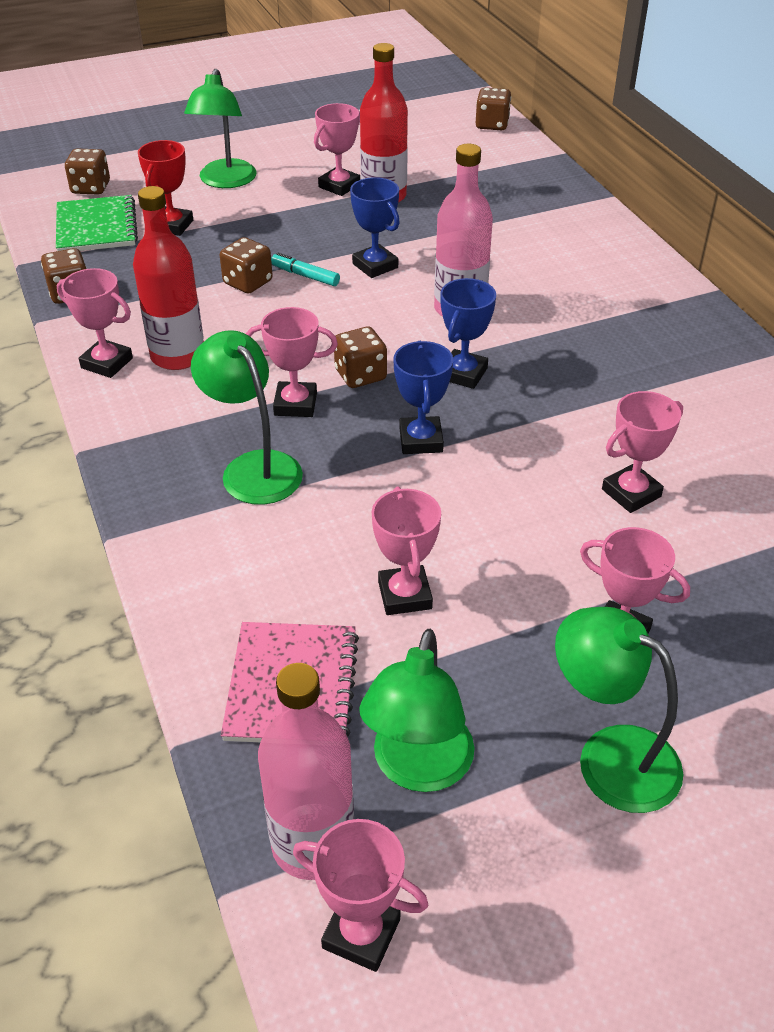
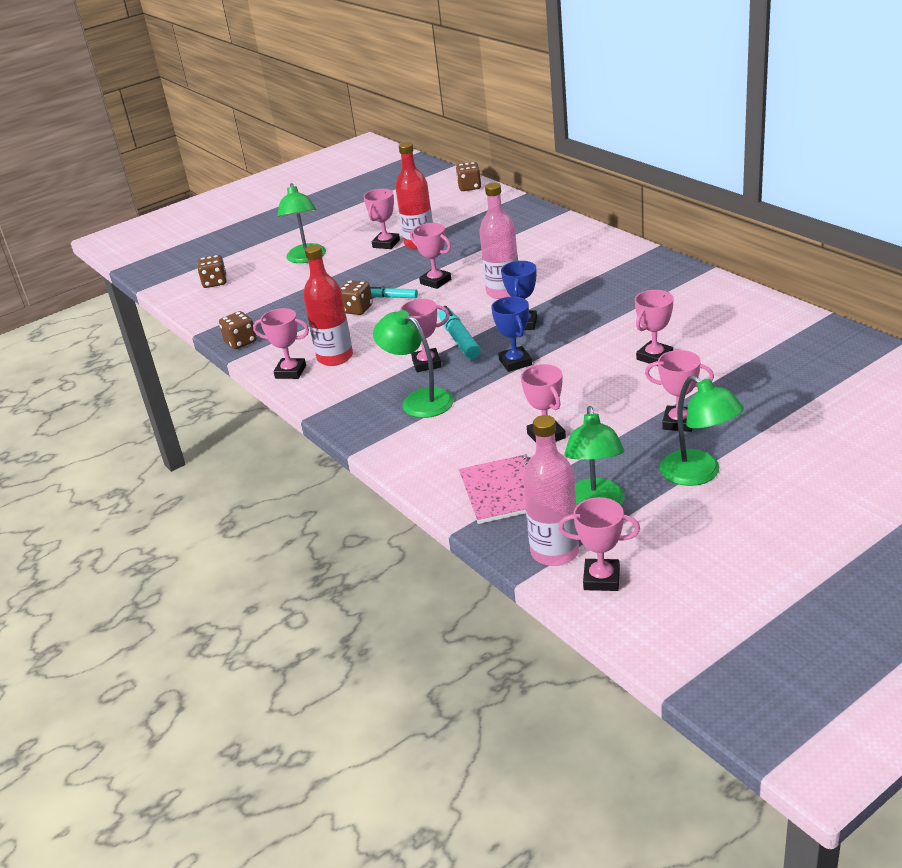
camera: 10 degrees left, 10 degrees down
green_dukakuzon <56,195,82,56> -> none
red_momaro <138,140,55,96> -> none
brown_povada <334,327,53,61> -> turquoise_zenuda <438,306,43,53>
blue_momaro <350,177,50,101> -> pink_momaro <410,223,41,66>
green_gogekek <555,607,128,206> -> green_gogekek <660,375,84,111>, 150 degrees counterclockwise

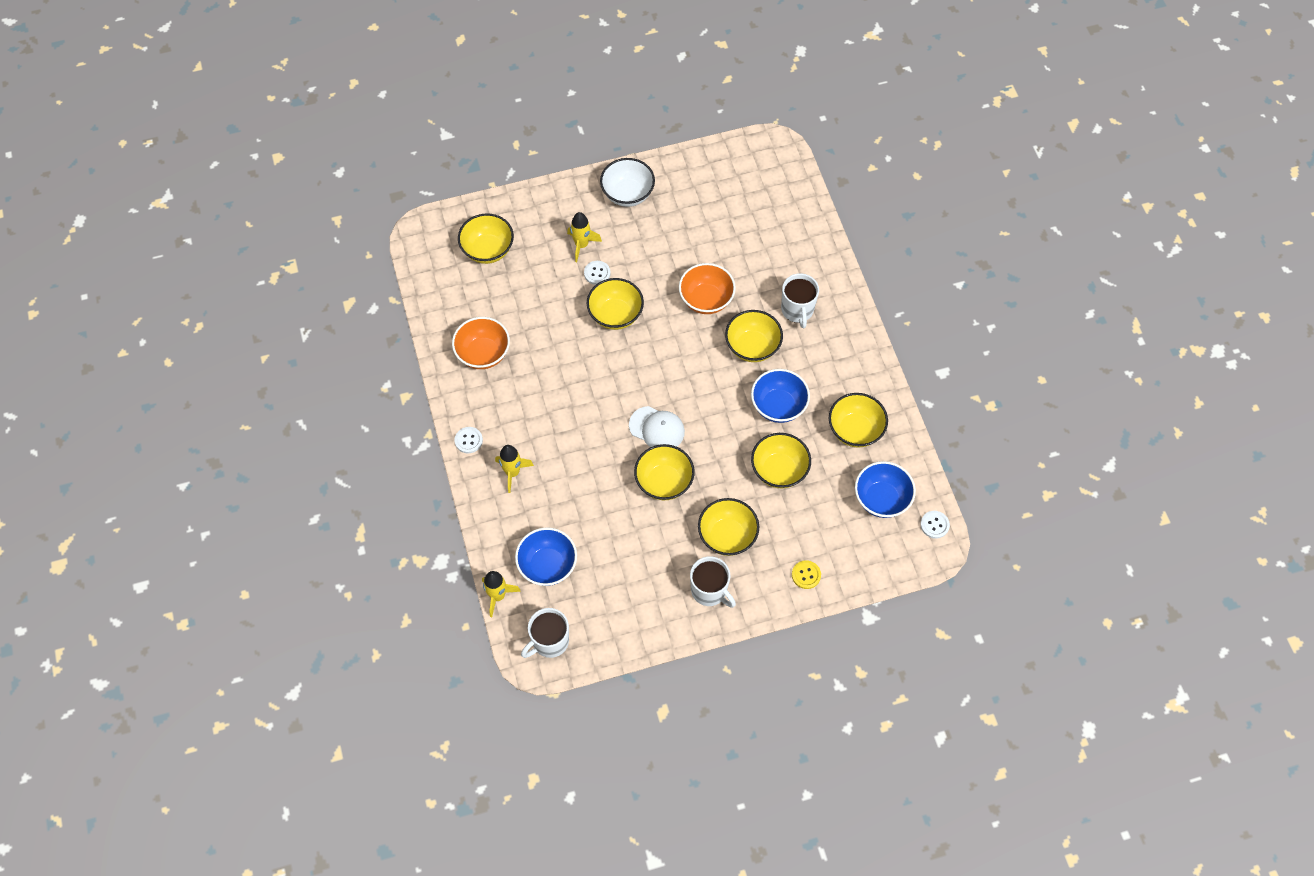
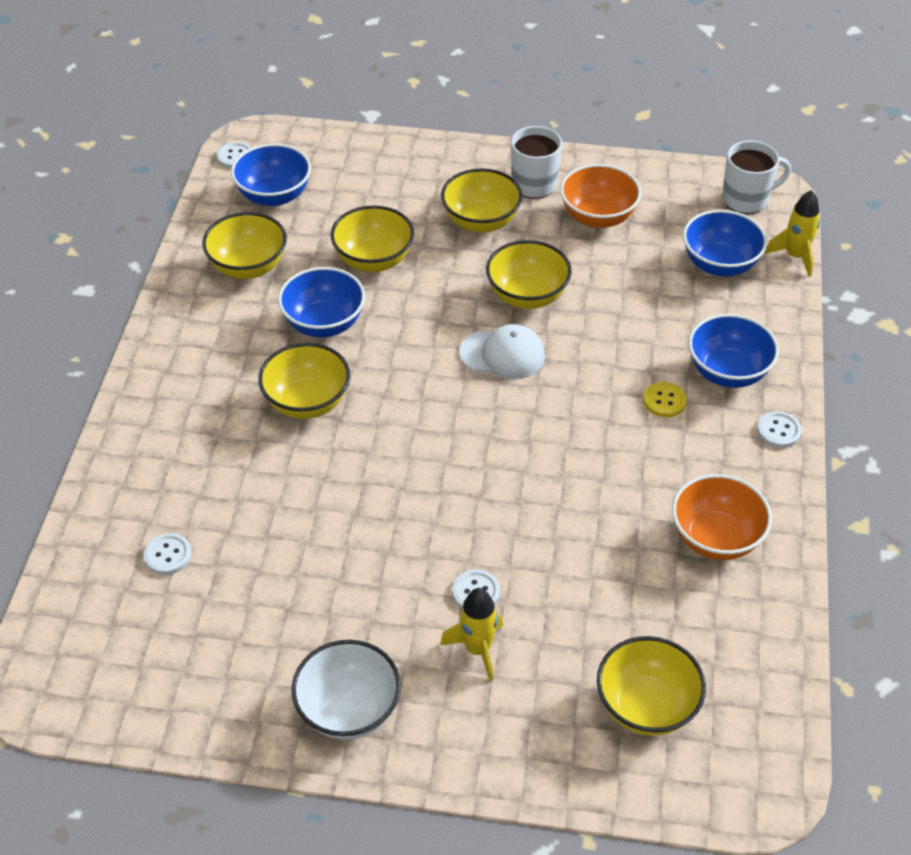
camera: 155 degrees left, 15 degrees down
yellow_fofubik <495,445,39,48> -> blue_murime <689,314,90,74>
yellow_murime <587,278,57,52> -> none
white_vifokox <629,406,56,41> -> white_vifokox <460,324,85,55>, 135 degrees clockwise
orange_murime <679,263,57,51> -> orange_murime <560,164,82,64>, move
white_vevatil <781,273,38,55> -> none
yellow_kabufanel <792,560,29,29> -> yellow_kabufanel <643,382,44,35>, move
none -> white_kabufanel <144,533,48,42>

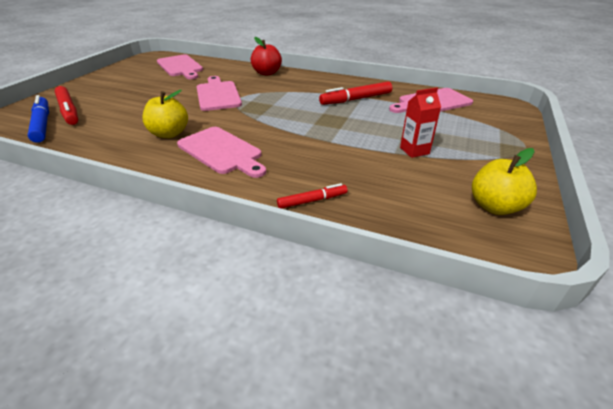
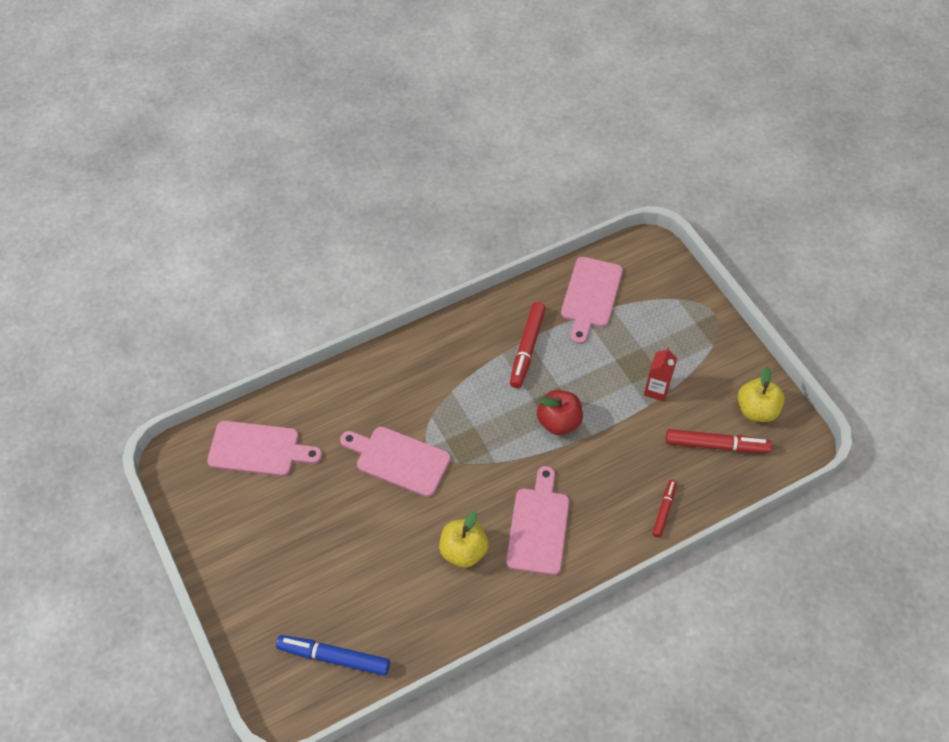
camera: 50 degrees left, 20 degrees up
red_zenuda <55,86,23,39> -> red_zenuda <666,429,106,24>, move
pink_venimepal <177,127,89,51> -> pink_venimepal <506,466,63,109>, 75 degrees counterclockwise
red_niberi <251,37,31,39> -> red_niberi <537,390,46,45>, move

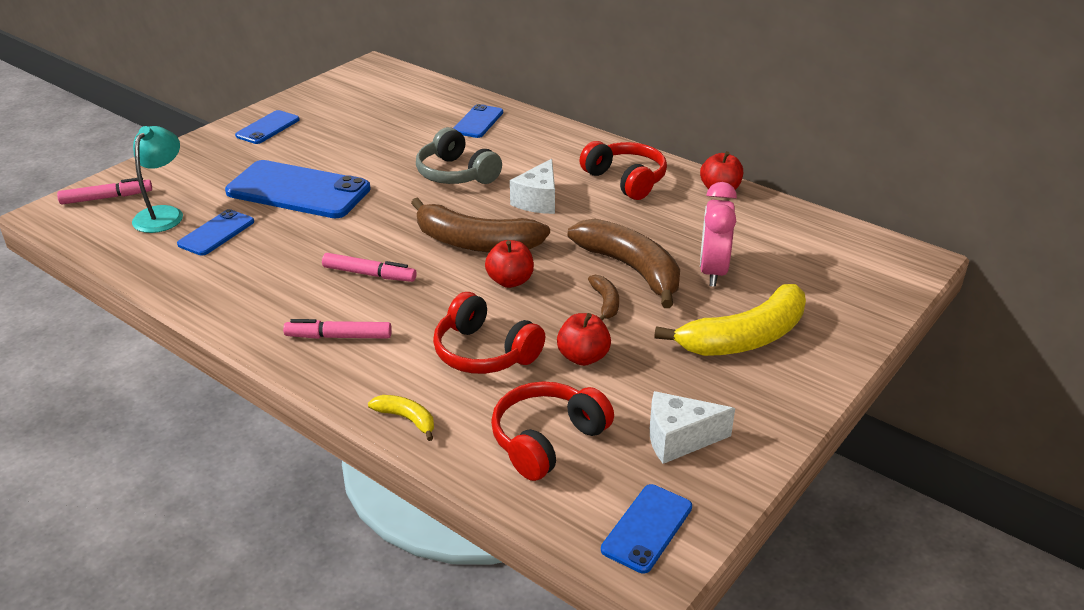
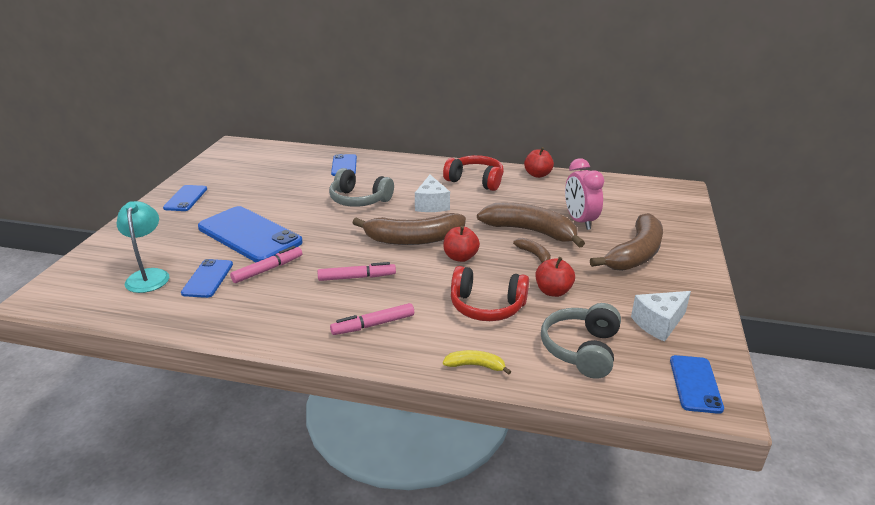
camera: 25 degrees left, 5 degrees down
pink_zenuda <57,177,95,27> -> pink_zenuda <230,246,72,37>, move
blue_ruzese <225,160,146,58> -> blue_ruzese <198,206,105,56>, 45 degrees clockwise
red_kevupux <491,381,123,100> -> grey_kevupux <541,303,80,76>
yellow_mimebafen <654,284,152,72> -> brown_mimebafen <590,213,73,58>

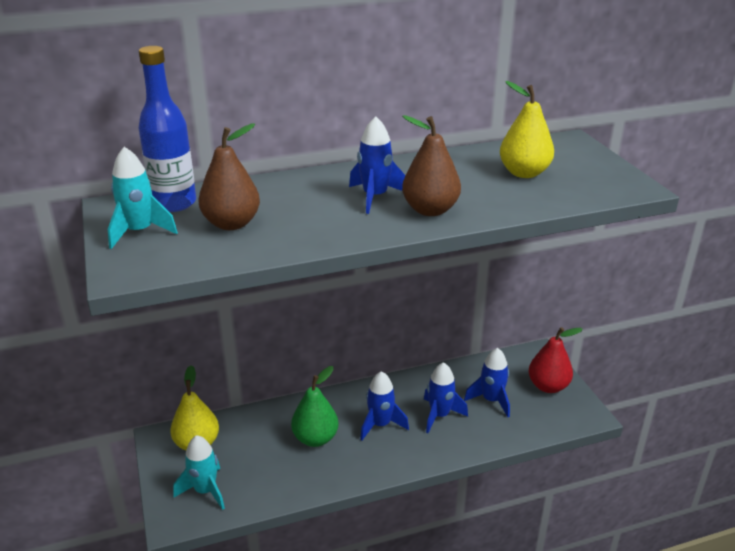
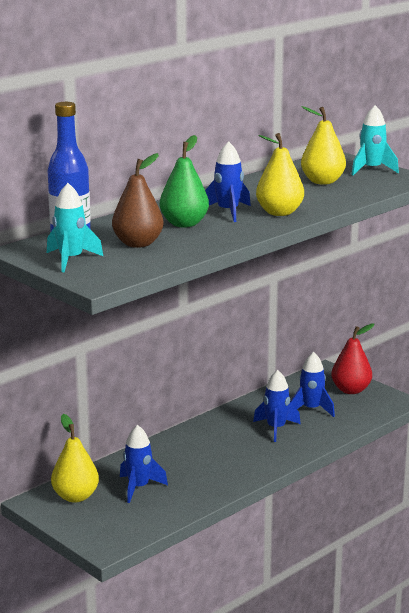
camera: 25 degrees left, 10 degrees down
turquoise_fofubik <173,435,52,75> -> turquoise_fofubik <351,105,48,70>, move
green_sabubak <291,366,48,81> -> green_sabubak <160,135,49,92>, move
blue_fofubik <360,371,49,69> -> blue_fofubik <120,425,48,78>, move
brown_sabubak <402,115,59,101> -> yellow_sabubak <256,133,48,83>

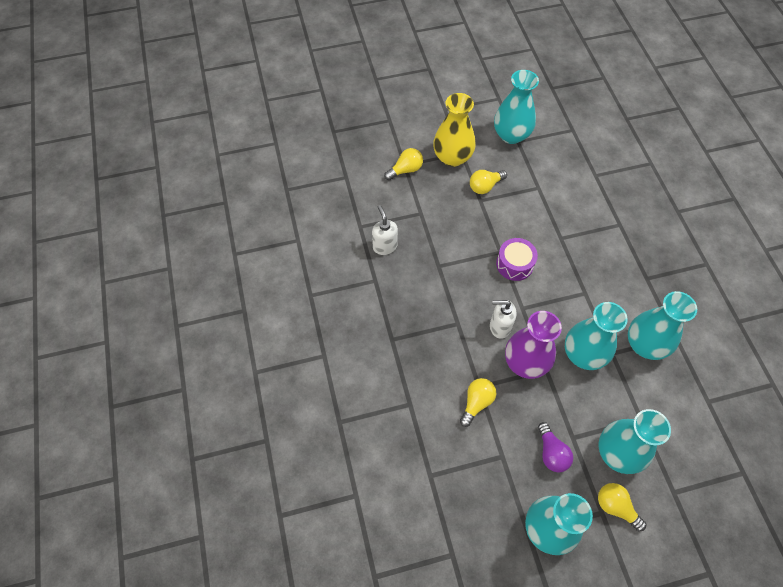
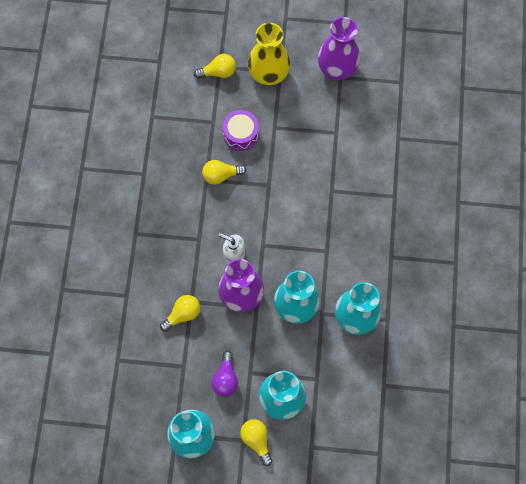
camera: 20 degrees right, 10 degrees up
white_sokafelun <372,205,26,50> -> none
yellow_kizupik <470,170,37,24> -> yellow_kizupik <202,160,45,25>, move
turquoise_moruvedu <494,70,45,74> -> purple_moruvedu <318,17,42,63>
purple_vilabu <496,238,42,43> -> purple_vilabu <223,110,36,41>, move

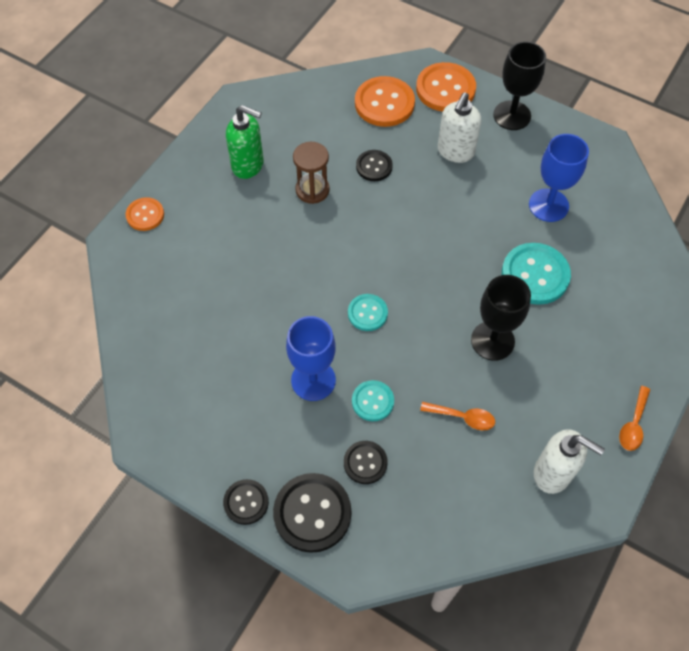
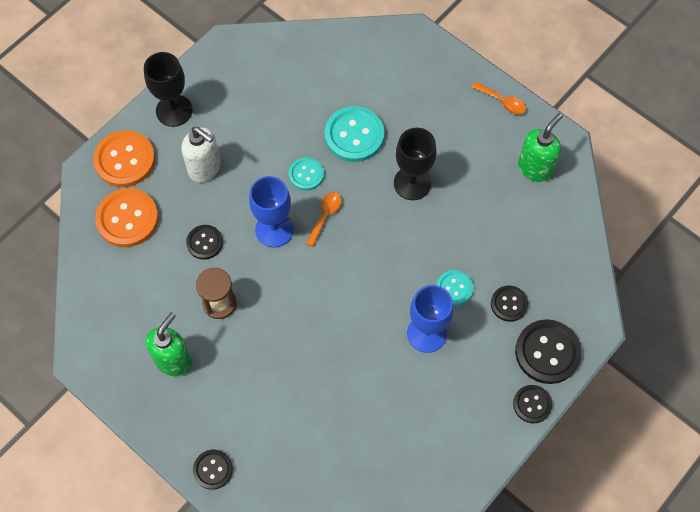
camera: 80 degrees left, 5 degrees up
orange_kabufanel <126,197,38,34> -> black_kabufanel <193,450,40,40>
turquoise_kabufanel <348,294,40,37> -> turquoise_kabufanel <289,157,35,34>, move
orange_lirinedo <420,402,75,28> -> orange_lirinedo <305,192,36,55>, move
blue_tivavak <529,134,60,88> -> blue_tivavak <249,176,45,71>, move
white_sokafelun <534,429,71,65> -> green_sokafelun <518,113,45,69>

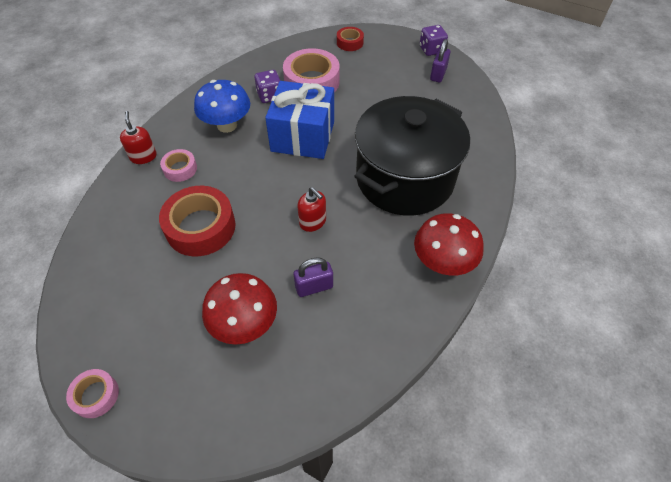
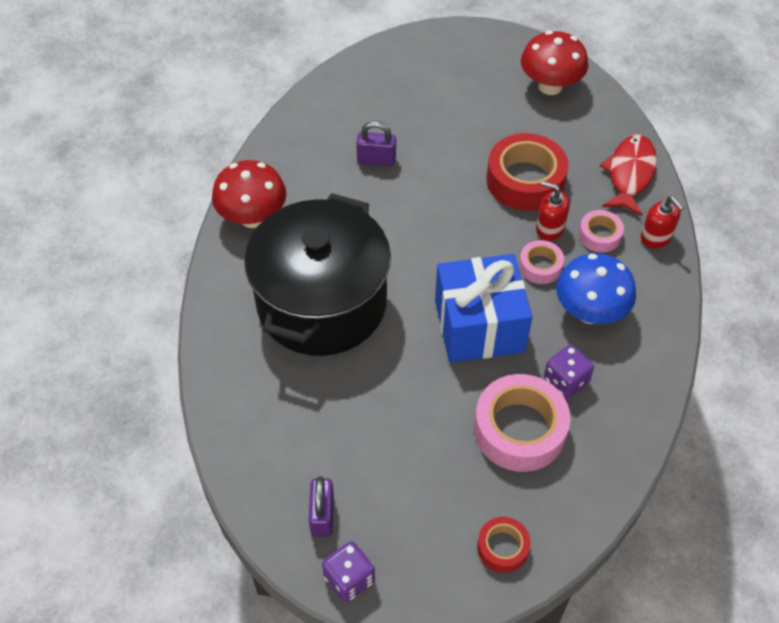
camera: 160 degrees right, 0 degrees up
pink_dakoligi <66,369,53,49> -> pink_dakoligi <519,240,45,44>, move
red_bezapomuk <202,273,75,72> -> red_bezapomuk <521,31,67,64>, move
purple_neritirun <294,257,39,40> -> purple_neritirun <356,121,40,45>, 45 degrees clockwise
red_sokafelun <297,187,29,45> -> red_sokafelun <536,181,34,60>, move
none -> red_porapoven <600,135,57,81>

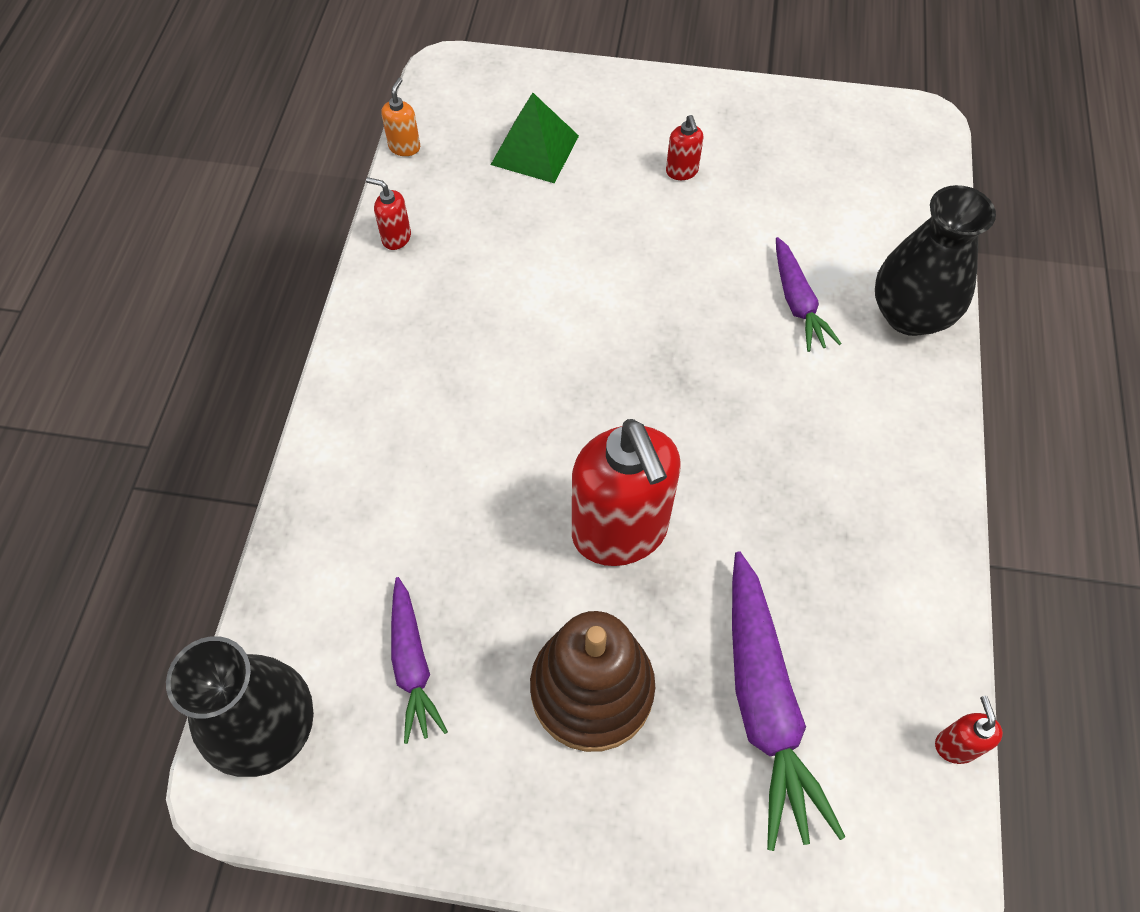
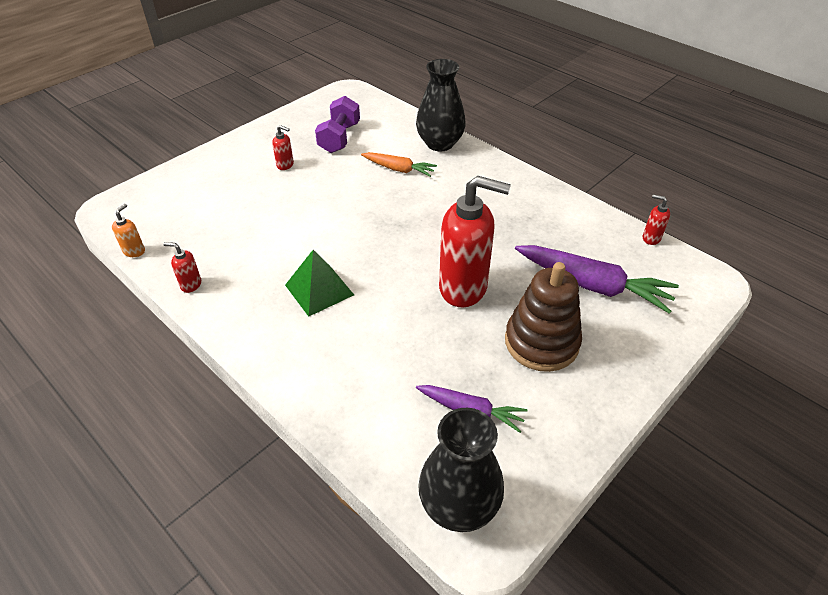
camera: 55 degrees left, 15 degrees down
red_sokafelun <366,177,45,73> -> red_sokafelun <163,242,38,51>, 45 degrees clockwise
orange_sokafelun <381,78,39,78> -> orange_sokafelun <112,204,33,53>, 60 degrees clockwise
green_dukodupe <491,93,88,90> -> green_dukodupe <285,250,69,67>, move
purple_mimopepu <776,237,66,115> -> orange_mimopepu <361,152,76,25>
none -> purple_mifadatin <315,96,45,57>

